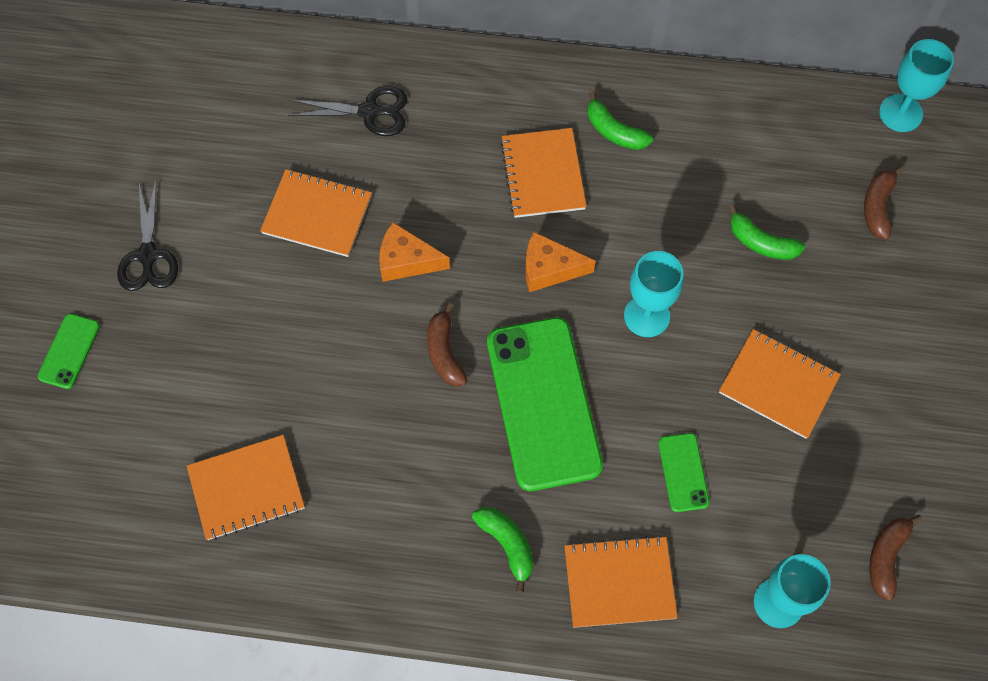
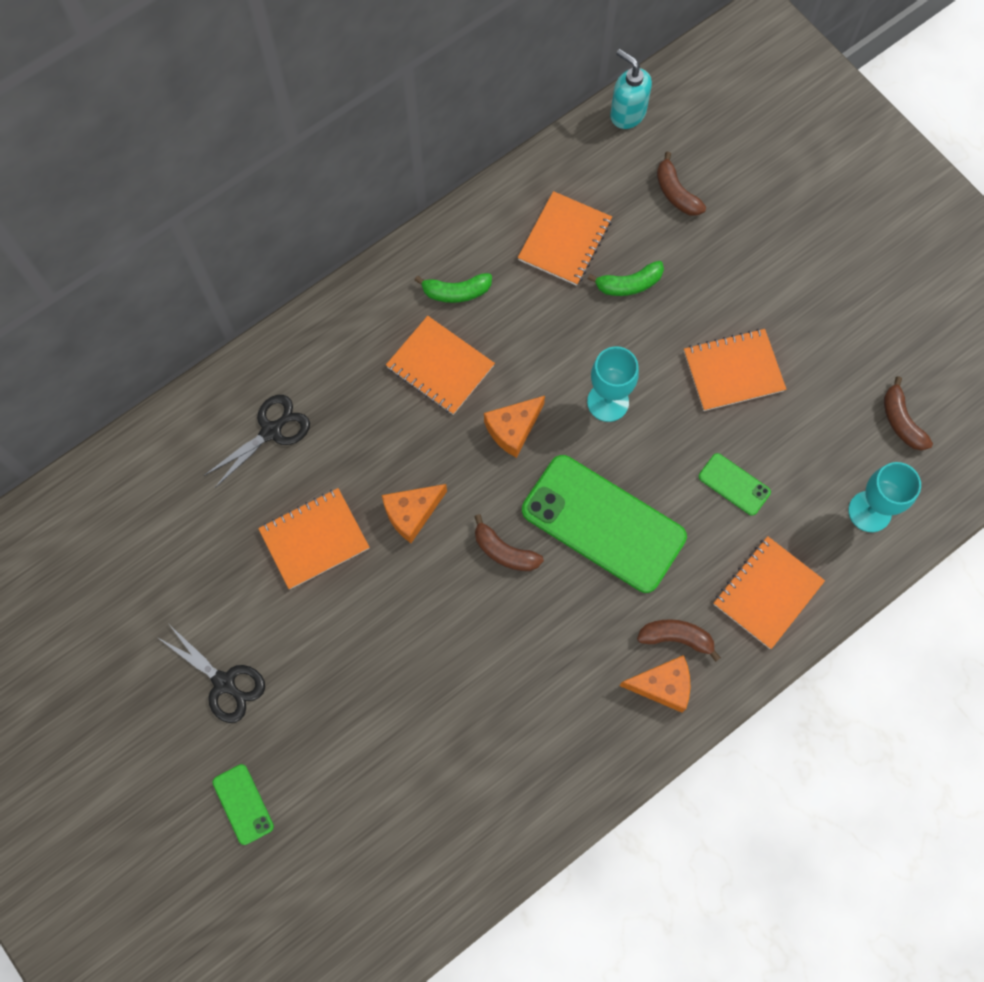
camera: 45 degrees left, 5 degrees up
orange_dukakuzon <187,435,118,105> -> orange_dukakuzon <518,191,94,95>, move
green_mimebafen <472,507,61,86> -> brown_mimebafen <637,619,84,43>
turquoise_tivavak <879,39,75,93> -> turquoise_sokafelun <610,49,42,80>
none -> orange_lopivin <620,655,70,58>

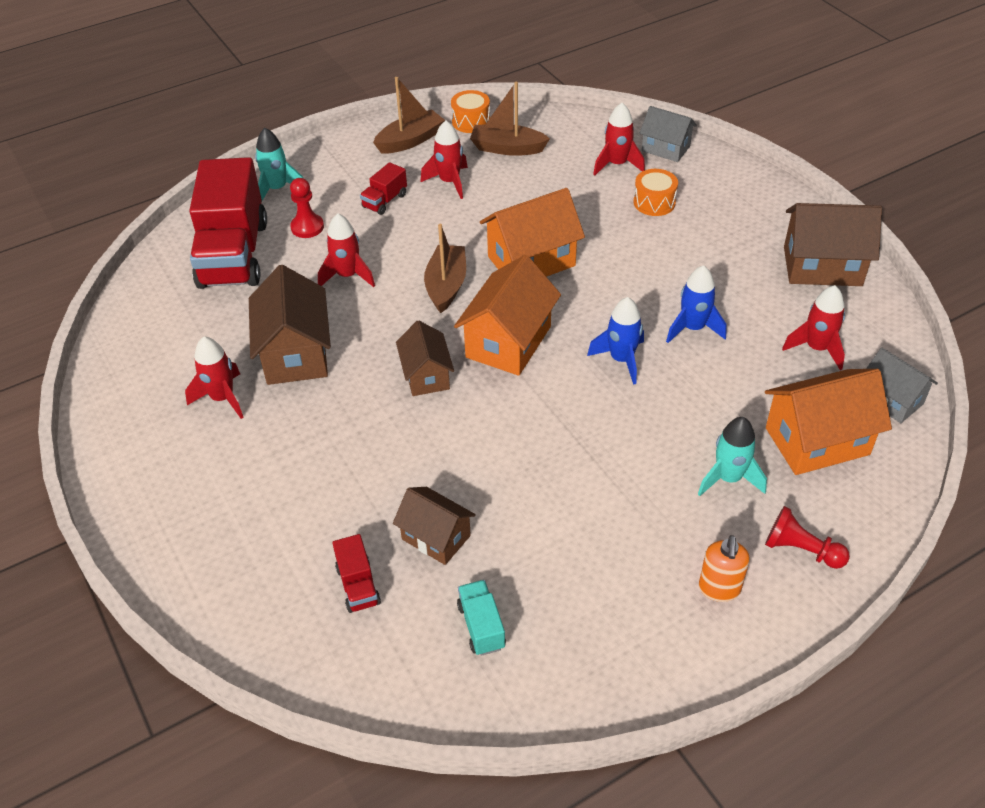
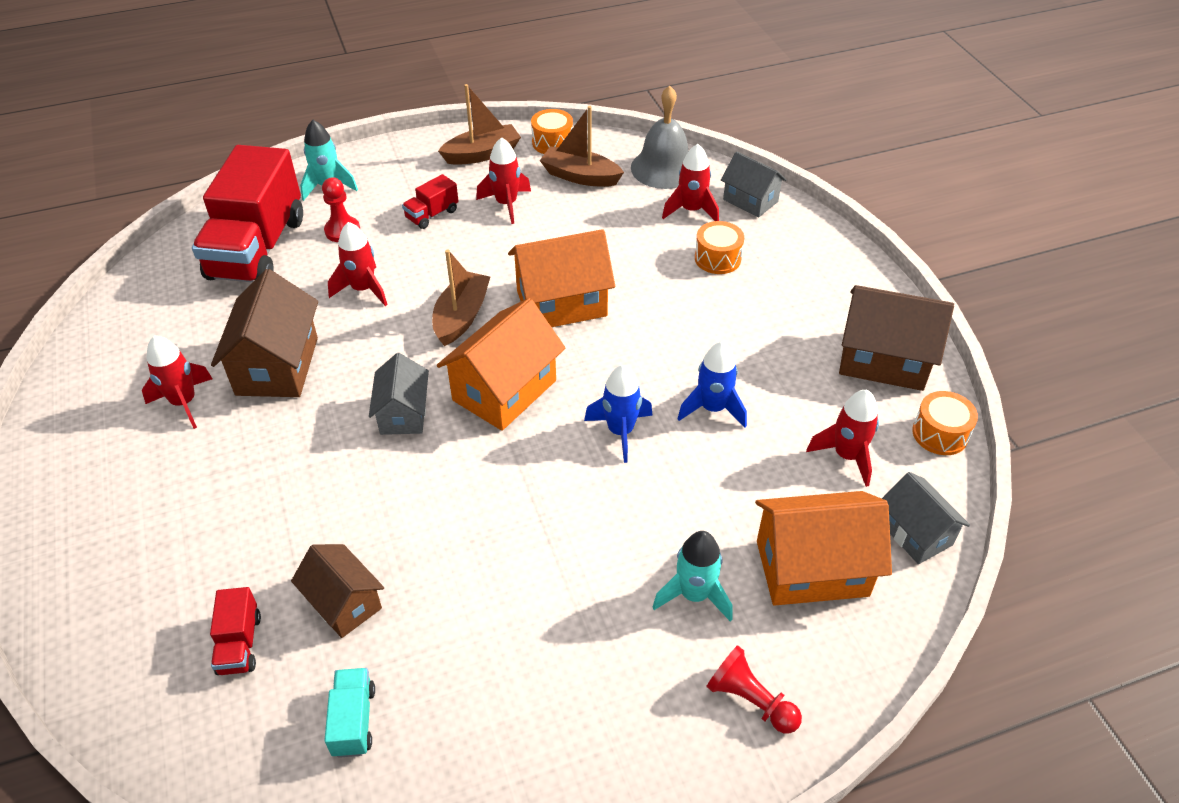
camera: 10 degrees right, 0 degrees up
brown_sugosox <396,320,58,76> -> grey_sugosox <369,353,60,82>
orange_sokafelun <699,535,51,67> -> none
none -> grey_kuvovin <631,86,57,103>
none -> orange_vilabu <912,391,66,64>

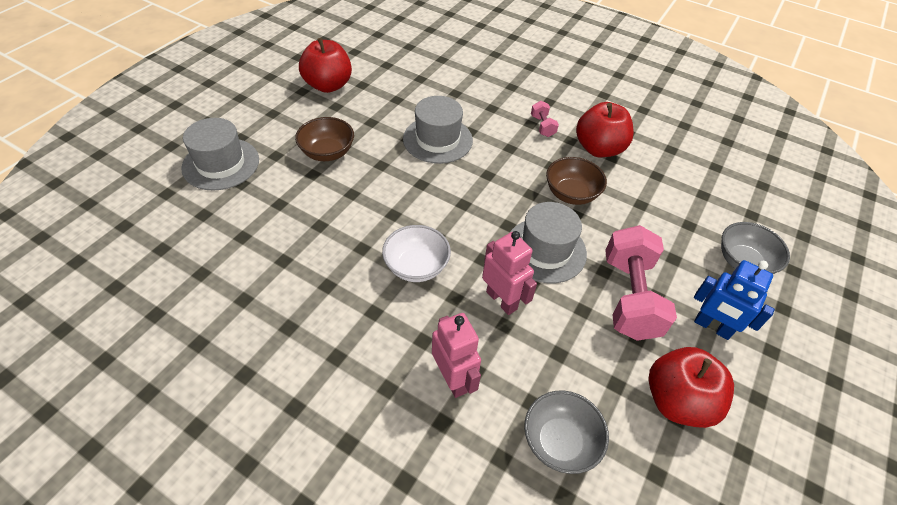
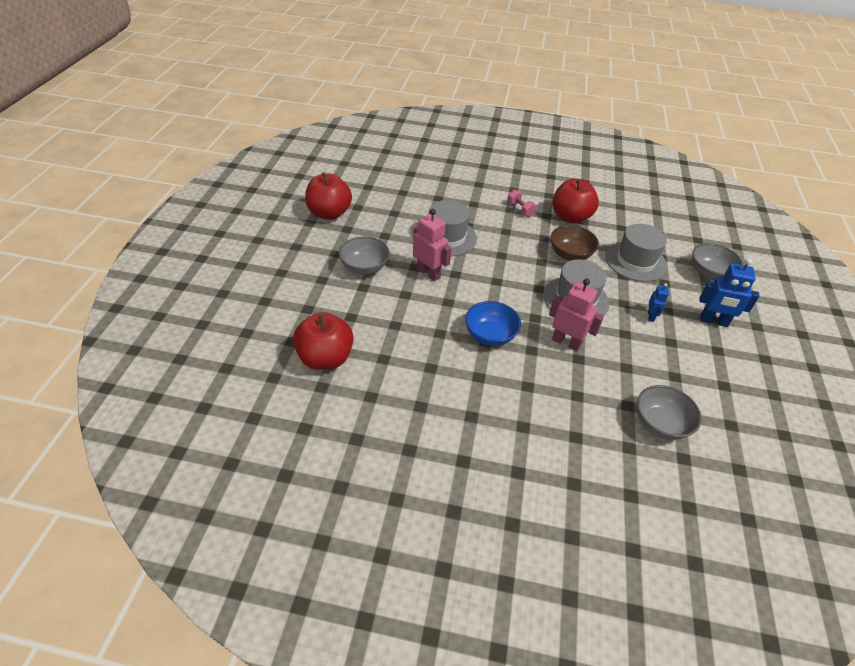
camera: 20 degrees left, 5 degrees down
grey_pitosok <181,118,78,73> -> grey_pitosok <605,224,62,58>, move
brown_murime <295,117,59,44> -> grey_murime <339,236,51,39>
white_murime <382,225,69,57> -> blue_murime <465,301,56,45>
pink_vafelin <432,313,49,85> -> pink_vafelin <413,209,38,72>, move
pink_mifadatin <605,225,72,116> -> blue_vafelin <648,283,21,39>
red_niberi <648,347,86,81> -> red_niberi <293,312,61,58>, move

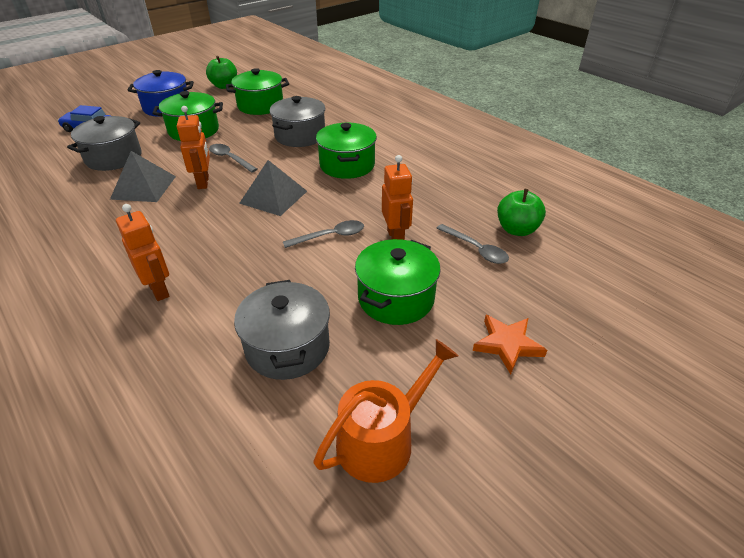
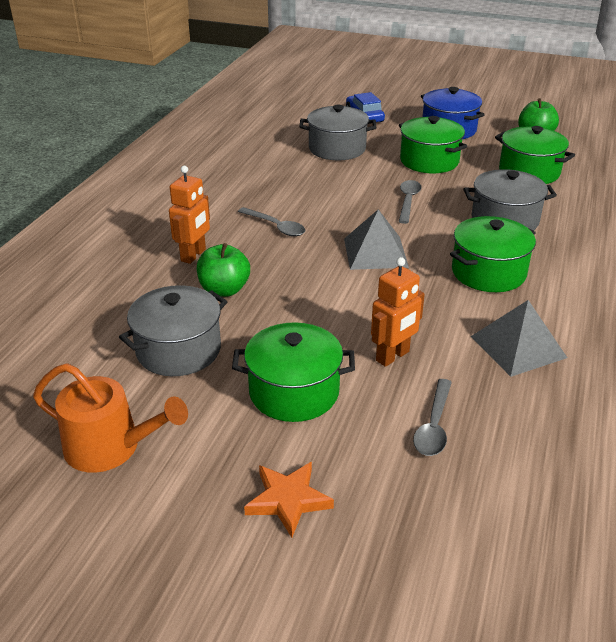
camera: 60 degrees right, 5 degrees down
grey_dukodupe <110,151,66,51> -> grey_dukodupe <471,300,96,77>, move
orange_vafelin <177,106,33,83> -> none
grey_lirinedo <283,220,81,28> -> grey_lirinedo <238,207,67,29>, move
green_niberi <497,189,49,47> -> green_niberi <197,243,53,54>, move

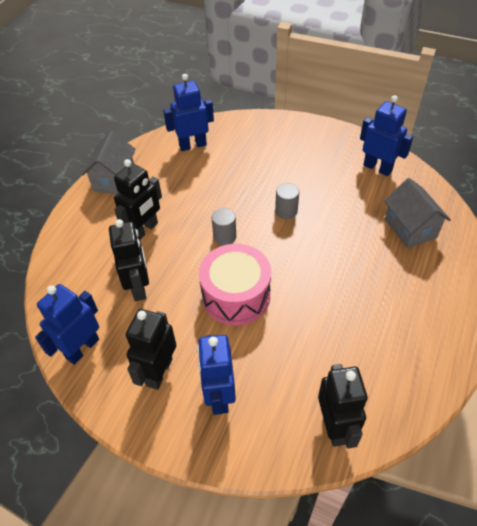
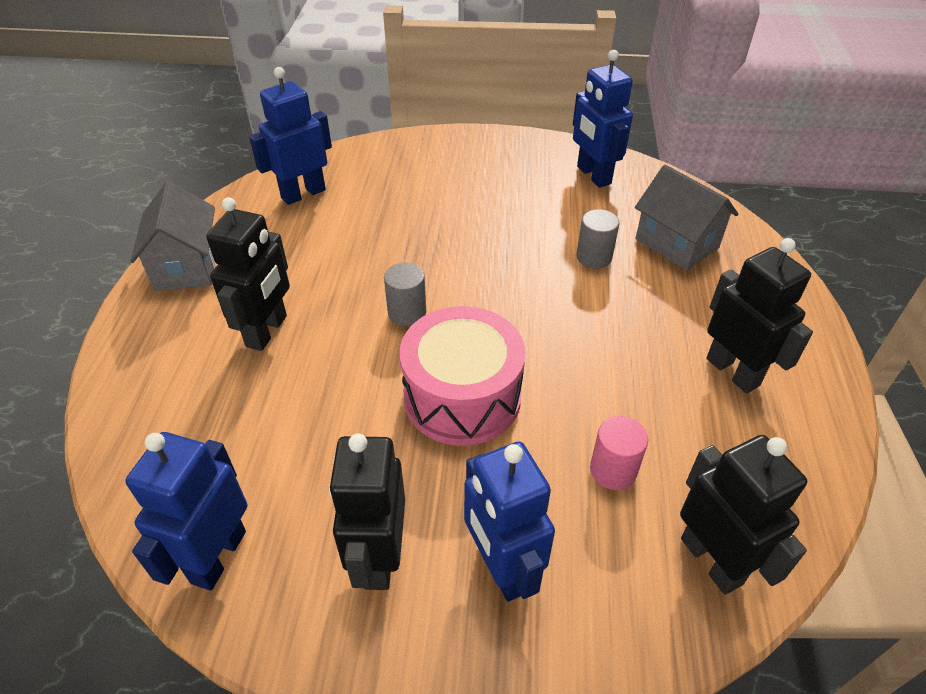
camera: 20 degrees left, 5 degrees down
black_vafelin <109,219,40,82> -> black_vafelin <707,238,106,155>, move
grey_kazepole <275,183,24,36> -> grey_kazepole <576,209,43,60>, move
blue_vafelin <360,95,53,81> -> blue_vafelin <573,50,60,138>, 135 degrees counterclockwise
none -> pink_kazepole <590,416,58,74>

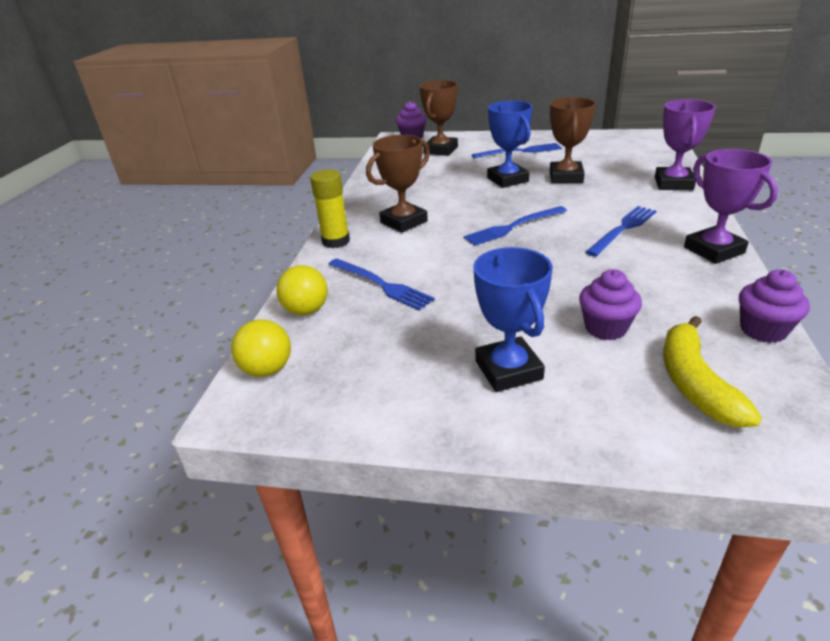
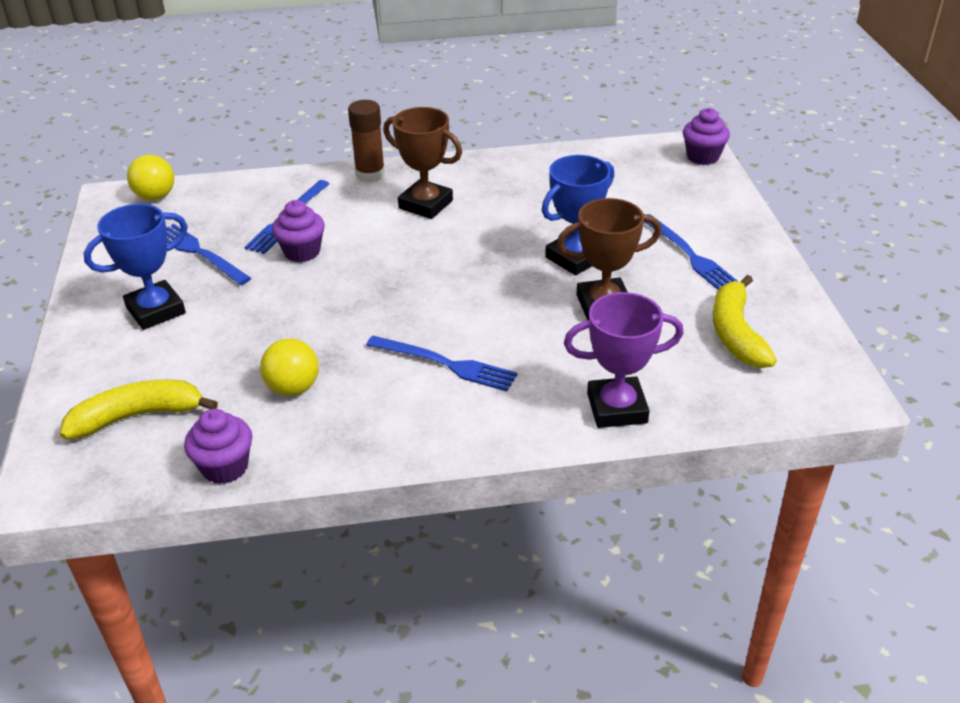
camera: 70 degrees right, 5 degrees up
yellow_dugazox <277,265,51,50> -> yellow_dugazox <260,338,59,58>, move
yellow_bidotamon <310,170,40,78> -> brown_bidotamon <348,100,37,82>
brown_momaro <419,80,39,76> -> none
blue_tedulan <464,206,103,40> -> blue_tedulan <166,224,85,61>, move
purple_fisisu <579,269,63,71> -> purple_fisisu <272,200,53,62>, move
purple_momaro <684,149,94,115> -> none
none -> yellow_mimebafen <713,275,64,93>

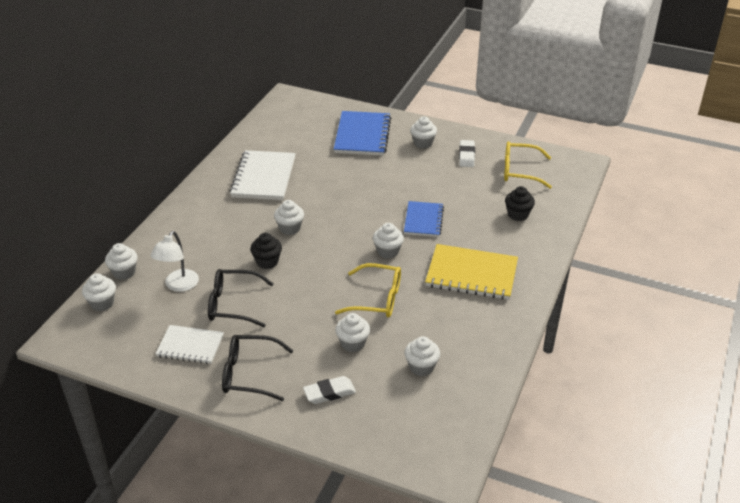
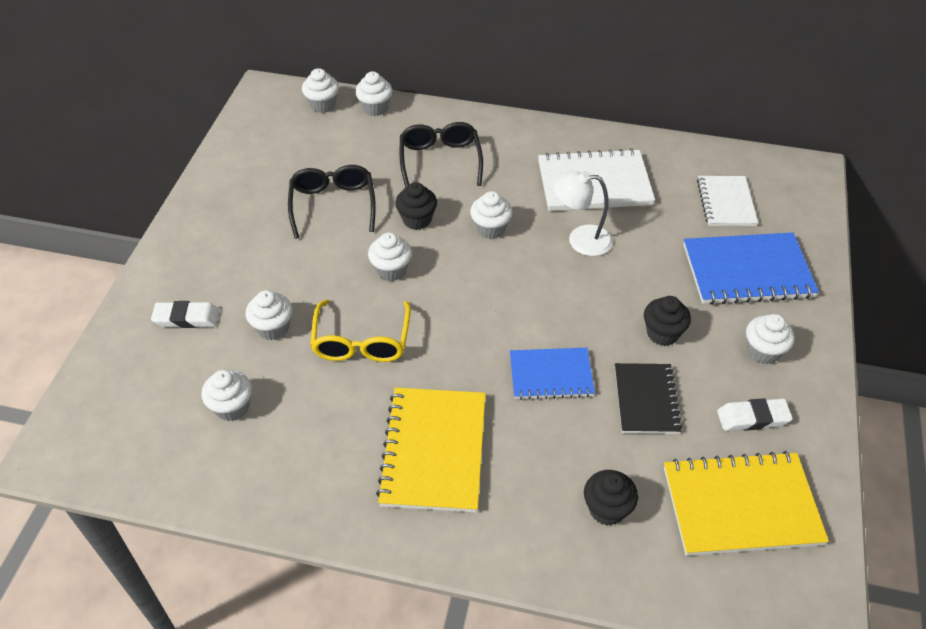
camera: 80 degrees right, 10 degrees up
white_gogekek <150,231,49,61> -> white_gogekek <554,171,59,85>, move
white_dukakuzon <155,325,69,39> -> white_dukakuzon <697,176,61,50>, move
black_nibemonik <222,335,71,66> -> black_nibemonik <400,122,83,66>, move
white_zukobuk <303,376,53,28> -> white_zukobuk <151,301,68,27>, 60 degrees counterclockwise
white_fisisu <373,223,31,36> -> white_fisisu <368,233,44,48>, move
yellow_nibemonik <504,141,48,48> -> yellow_dukakuzon <664,451,165,105>
none -> black_dukakuzon <615,363,68,71>
none -> black_fisisu <644,296,47,50>

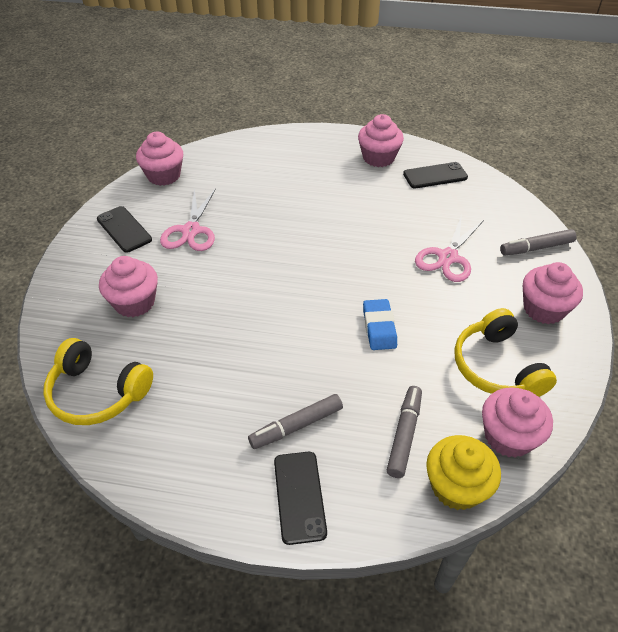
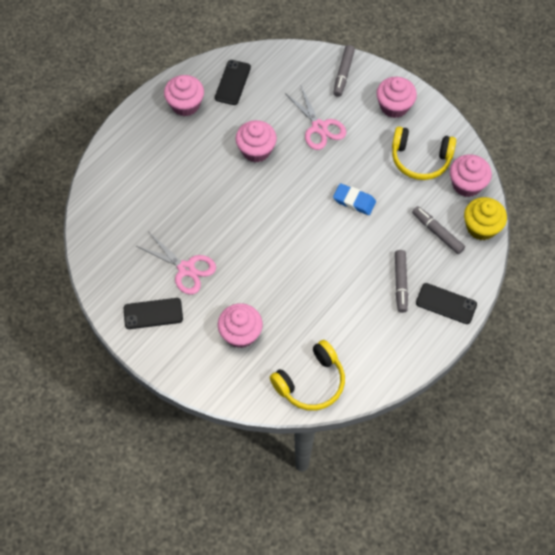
camera: 60 degrees left, 15 degrees up
pink_fisisu <136,132,47,54> -> pink_fisisu <236,120,41,42>, move

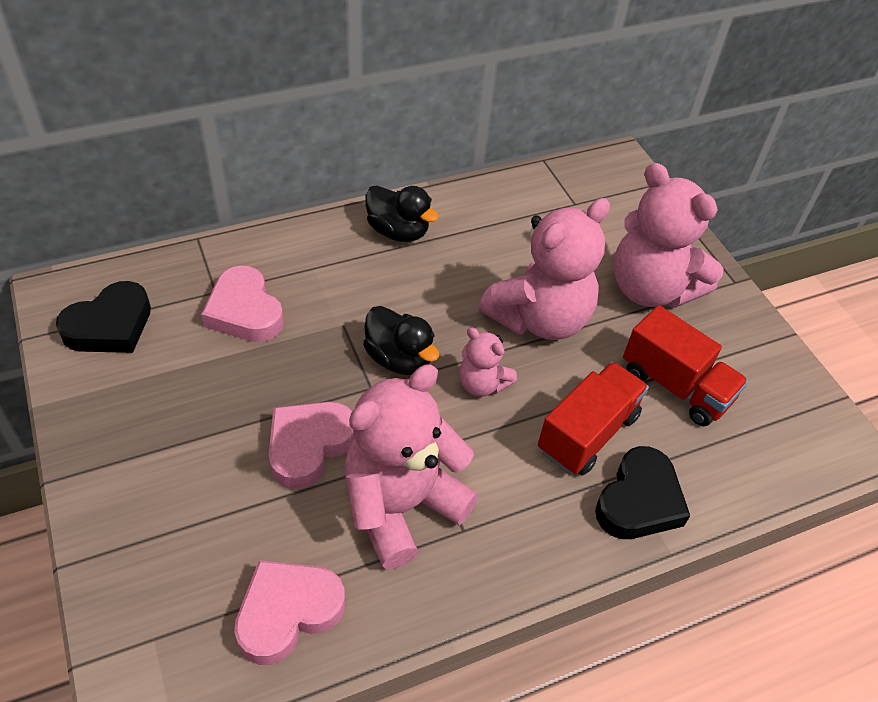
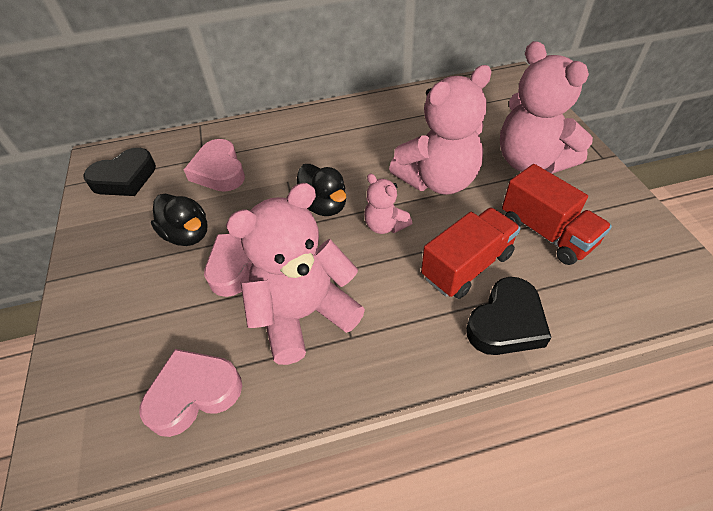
camera: 15 degrees right, 0 degrees up
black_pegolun <365,185,74,57> -> black_pegolun <151,194,57,52>, move

